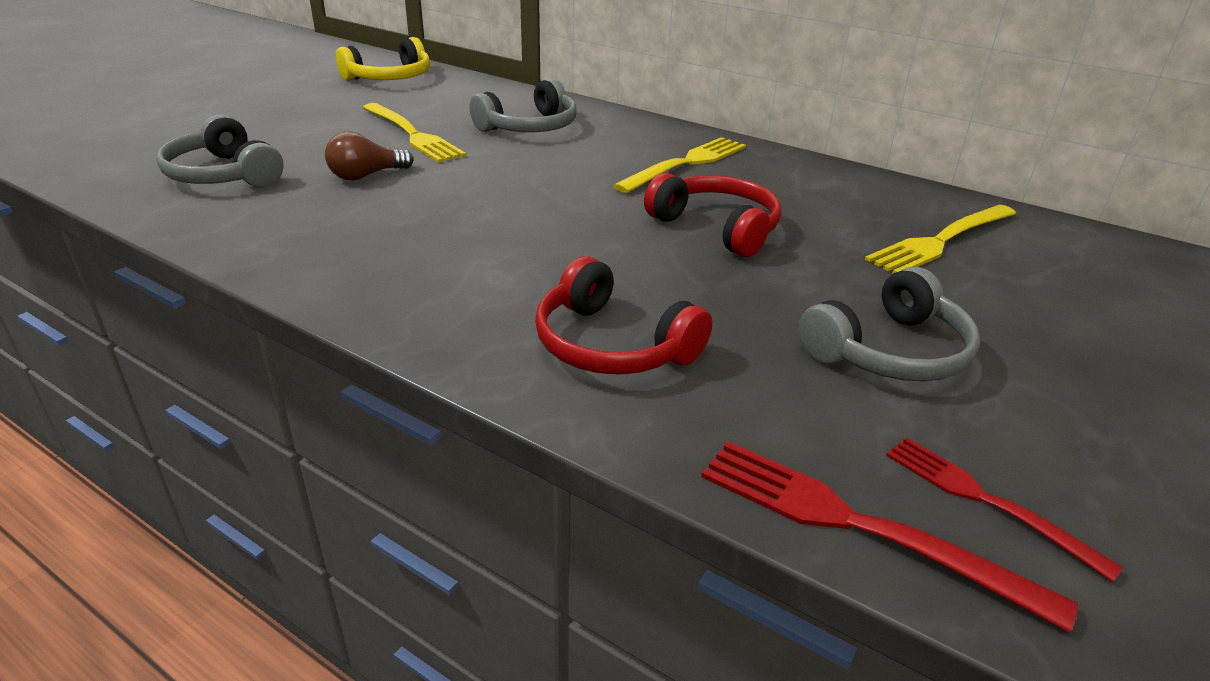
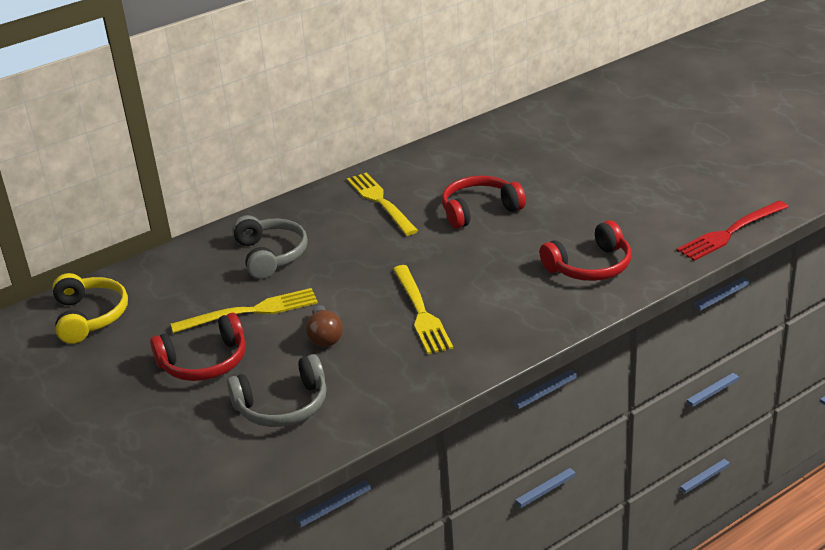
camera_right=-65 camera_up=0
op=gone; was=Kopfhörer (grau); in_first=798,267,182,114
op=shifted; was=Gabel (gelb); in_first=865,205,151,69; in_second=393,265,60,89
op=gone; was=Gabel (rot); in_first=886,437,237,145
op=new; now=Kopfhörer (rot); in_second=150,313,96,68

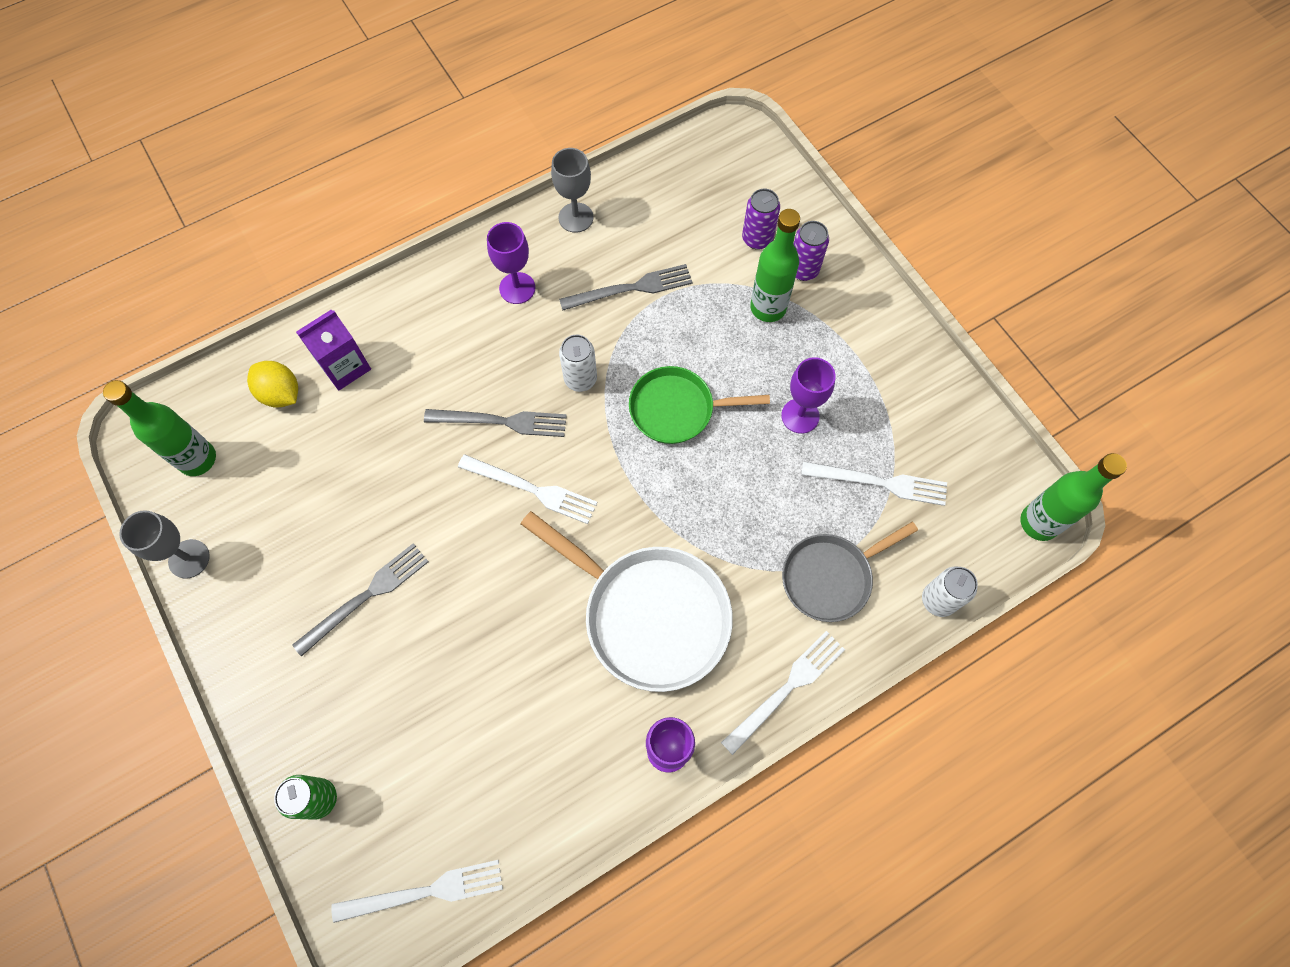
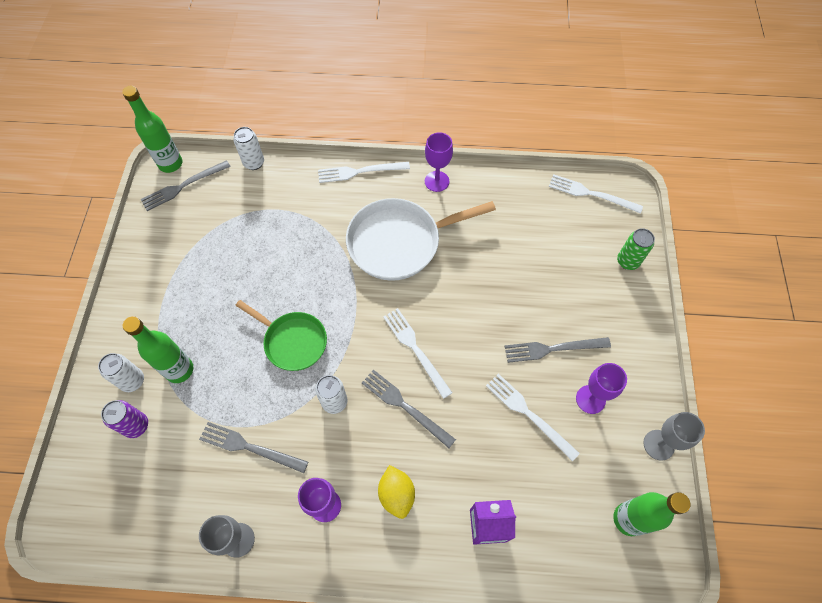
camera_right=-145 camera_up=-5
op=shifted; was=Zitrone (gelb); in_first=247,361,51,46; in_second=378,465,37,54
op=rotated; was=Pfanne (weiß); in_first=521,511,212,181; in_second=346,198,150,83; clockwise=-90
op=shifted; was=Kelch (lila); in_first=781,357,55,77; in_second=576,363,51,51
op=gone; was=Pfanne (grau); in_first=782,522,136,100
op=repainted; was=Dose (lila); now=Dose (weiß); in_first=793,221,36,60; in_second=98,353,46,39
op=shifted; was=Gabel (weiß); in_first=801,461,146,45; in_second=486,374,94,88
op=new; now=Gabel (grau); in_second=140,160,91,51

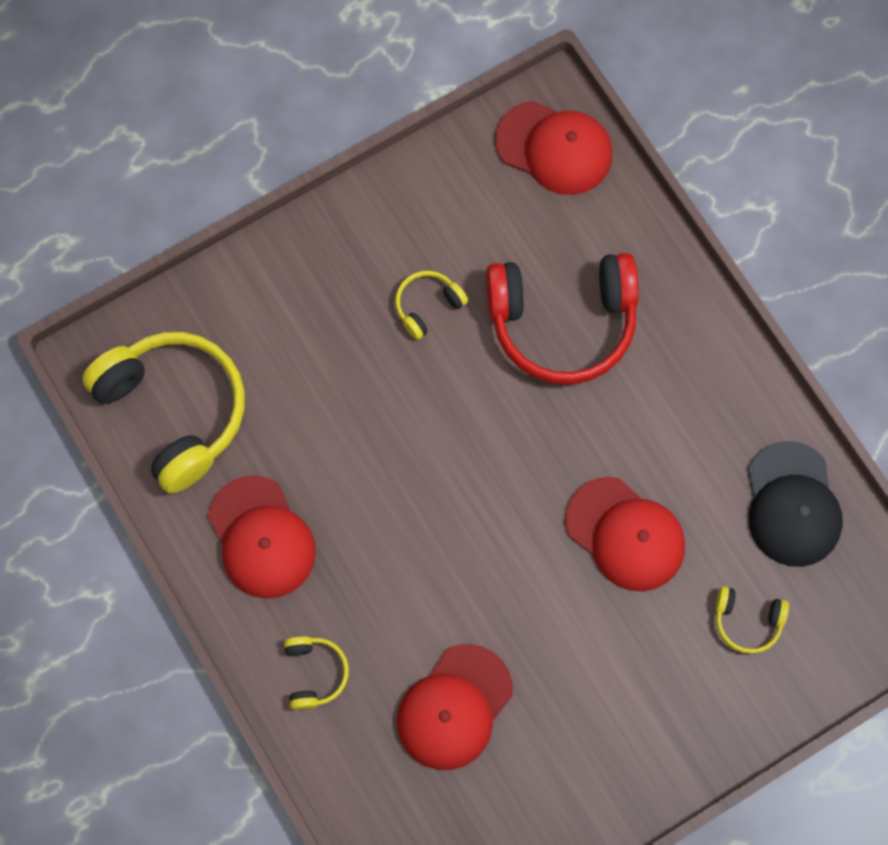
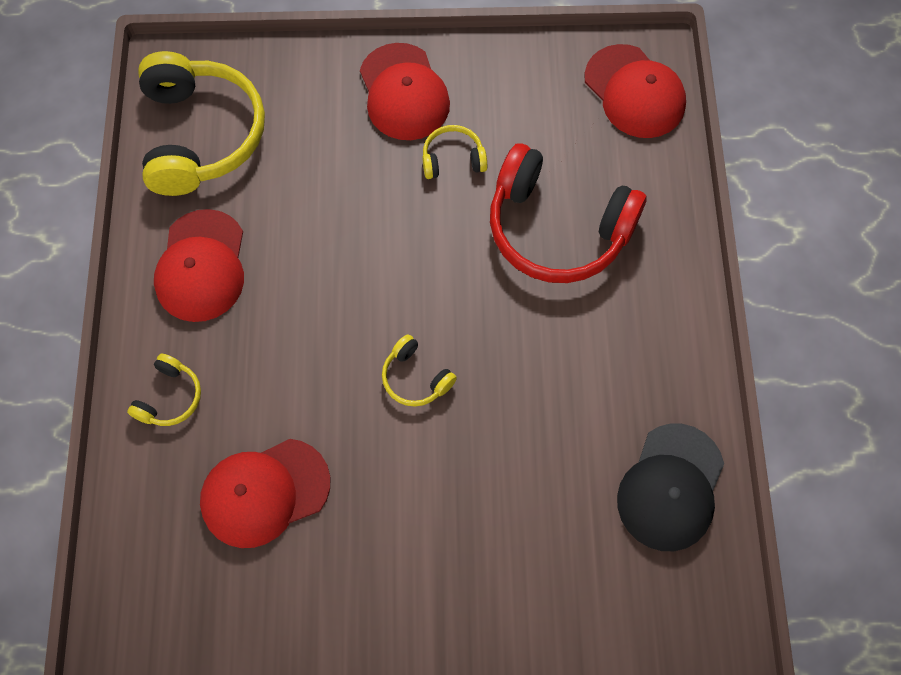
camera_right=30 camera_up=-5
op=shifted; was=Kappe (rot); in_first=566,477,119,114; in_second=360,43,90,97
op=shifted; was=Kopfhörer (gelb); in_first=715,586,74,68; in_second=382,334,75,73

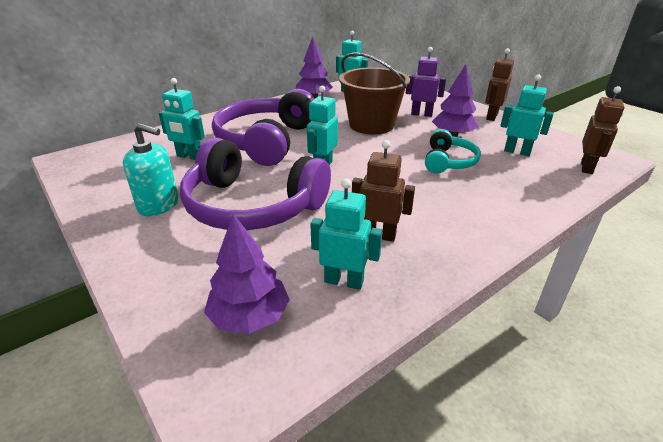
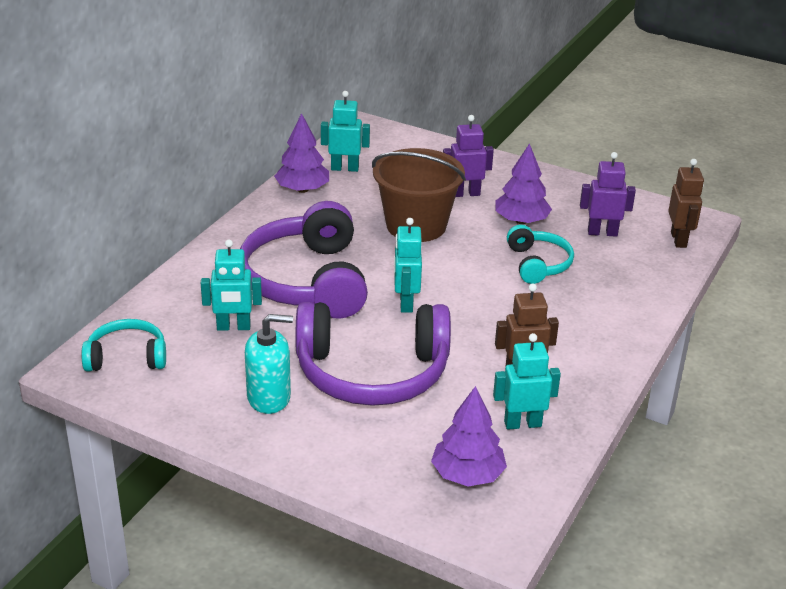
camera_right=-25 camera_up=0
op=gone; was=Roboter (braun); in_first=485,48,29,73
op=repainted; was=Roboter (türkis); now=Roboter (lila); in_first=500,75,54,81; in_second=580,152,56,85
op=new; now=Kopfhörer (türkis); in_second=81,319,85,52

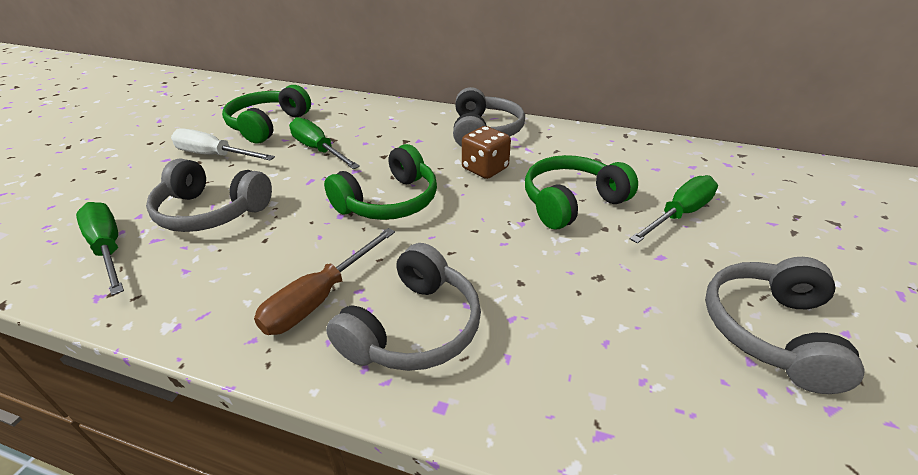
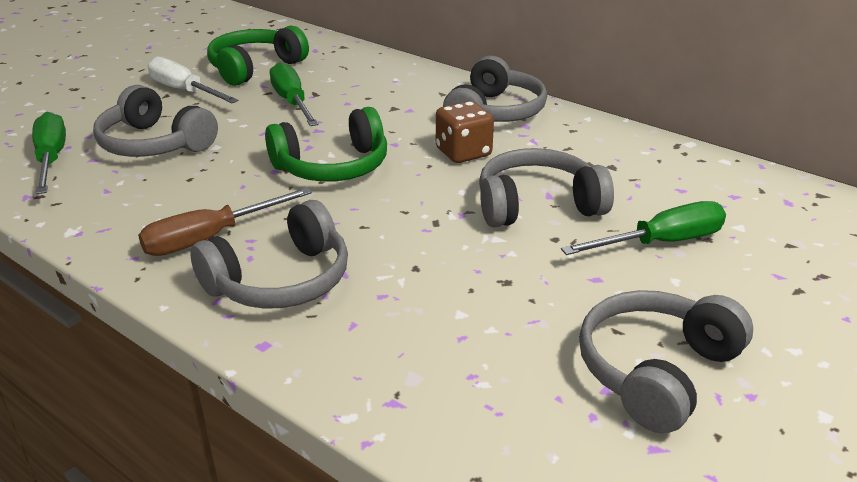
camera_right=20 camera_up=-5
op=repainted; was=Kopfhörer (grün); now=Kopfhörer (grau); in_first=525,155,113,74; in_second=479,148,135,79

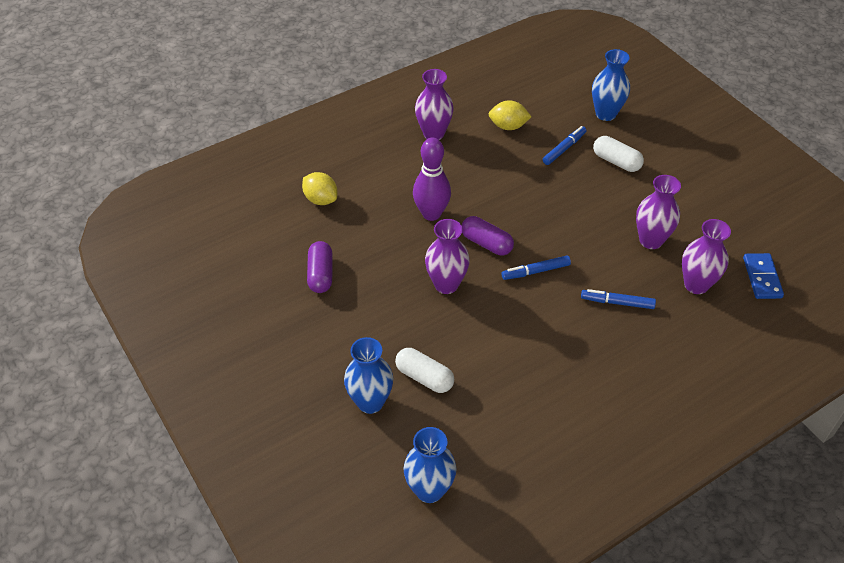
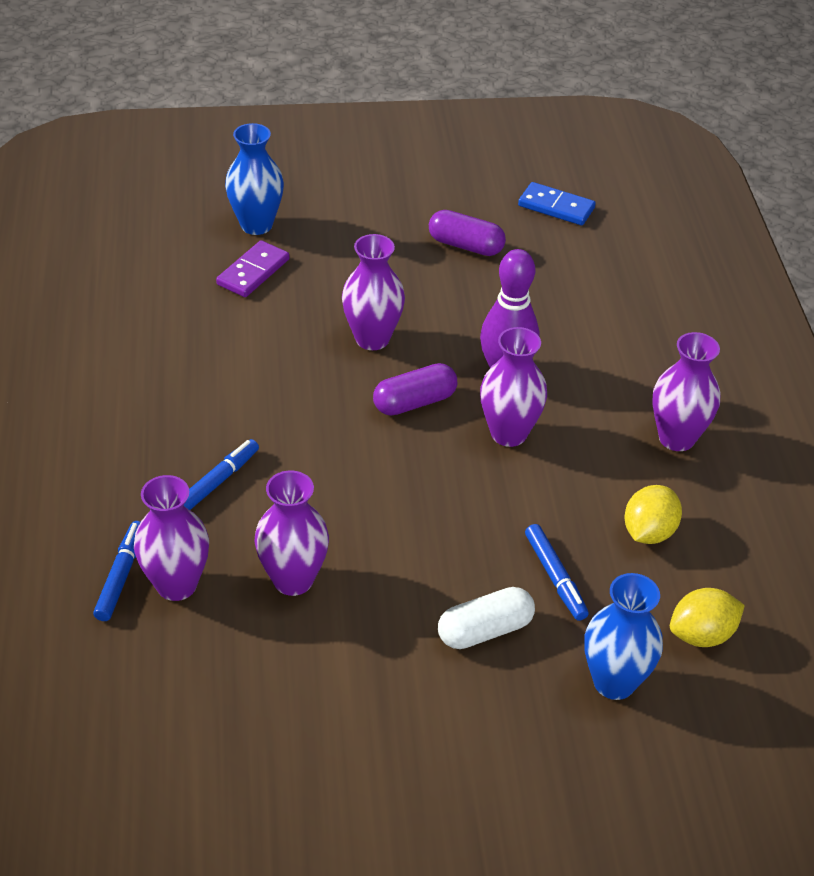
camera_right=115 camera_up=-5
op=shifted; was=Zitrone (gelb); in_first=302,172,36,33; in_second=670,588,75,59
op=swapped; was=Kapsel (weiß); now=Dominostein (lila); in_first=395,348,59,45; in_second=216,240,73,57
op=gone; was=Vase (blau); in_first=403,427,53,76
op=shifted; was=Filzstift (blau); in_first=501,255,70,25; in_second=93,521,48,100
op=shifted; was=Dominostein (blau); in_first=743,253,41,46; in_second=518,182,78,43
op=new; now=Vase (lila); in_second=480,327,67,120

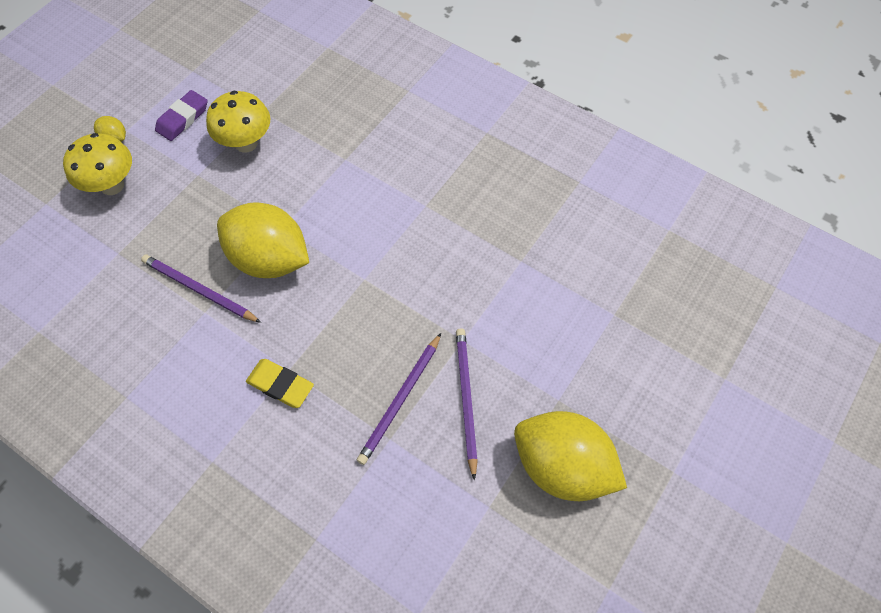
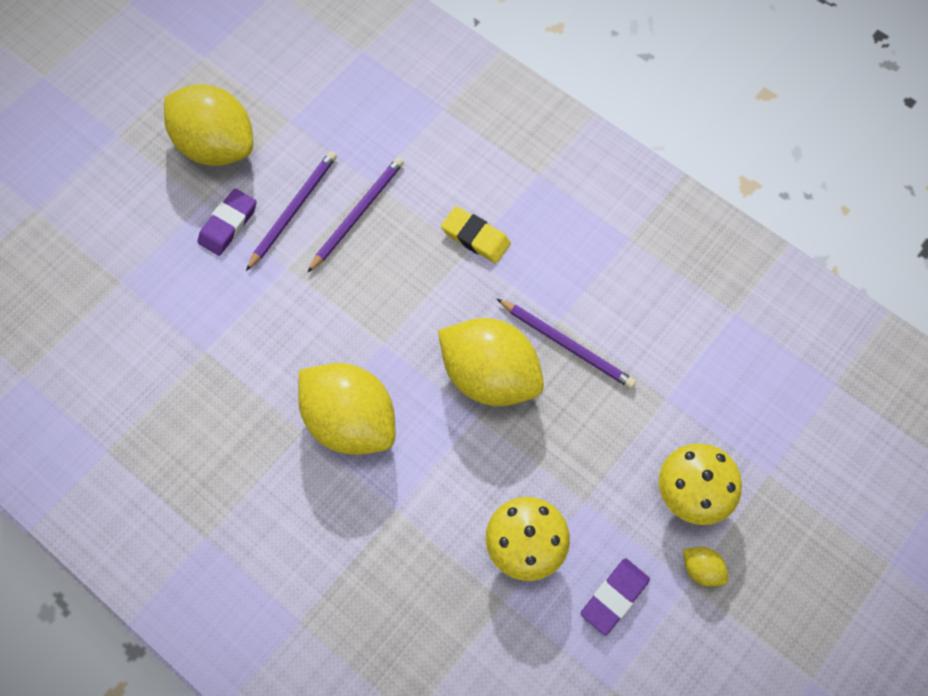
camera_right=-175 camera_up=5
op=rotated; was=Bleistift (lila); in_first=456,329,22,151; in_second=246,151,91,120; clockwise=-150
op=new; now=Radiergummi (lila); in_second=198,188,58,68
op=new; now=Zitrone (gelb); in_second=298,363,97,92

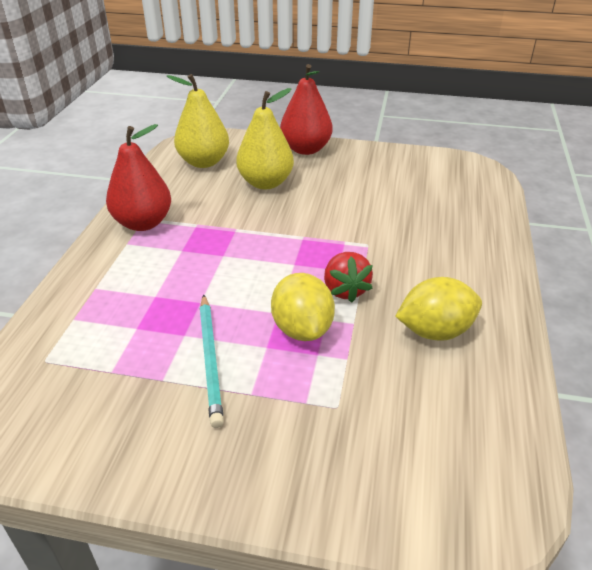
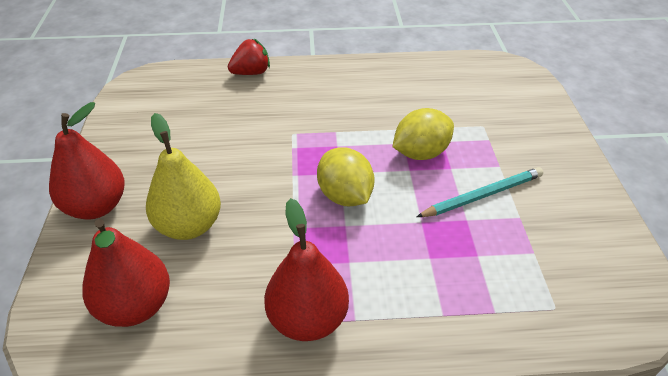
camera_right=-105 camera_up=5
op=repainted; was=Birne (gelb); now=Birne (rot); in_first=167,74,62,94; in_second=82,219,88,108
op=shifted; was=Erdbeere (rot); in_first=324,252,49,51; in_second=228,39,42,36
op=shifted; was=Zitrone (gelb); in_first=395,277,87,64; in_second=317,147,58,59

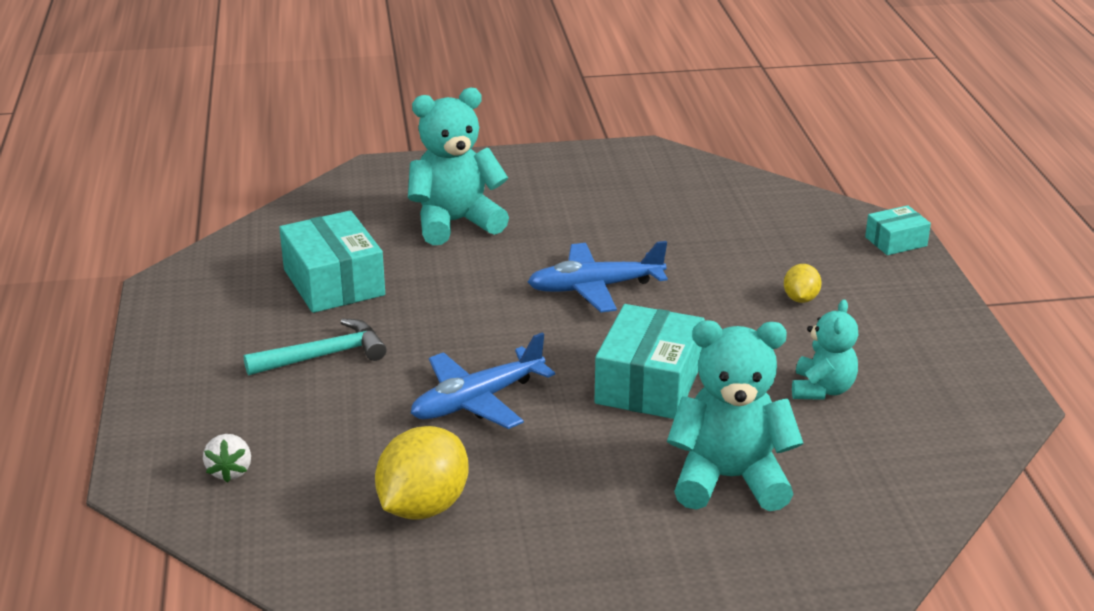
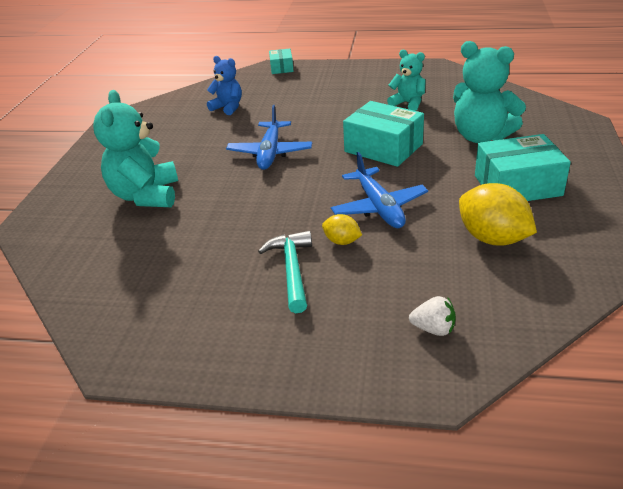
camera_right=-70 camera_up=5
op=shifted; was=Schachtel (türkis); in_first=279,211,106,102; in_second=475,134,96,67
op=rotated; was=Teddybär (türkis); in_first=667,320,136,191; in_second=453,41,73,102; clockwise=-75
op=shifted; was=Zitrone (gelb); in_first=784,264,38,39; in_second=322,214,40,31
op=new; now=Teddybär (blau); in_second=207,56,35,59

